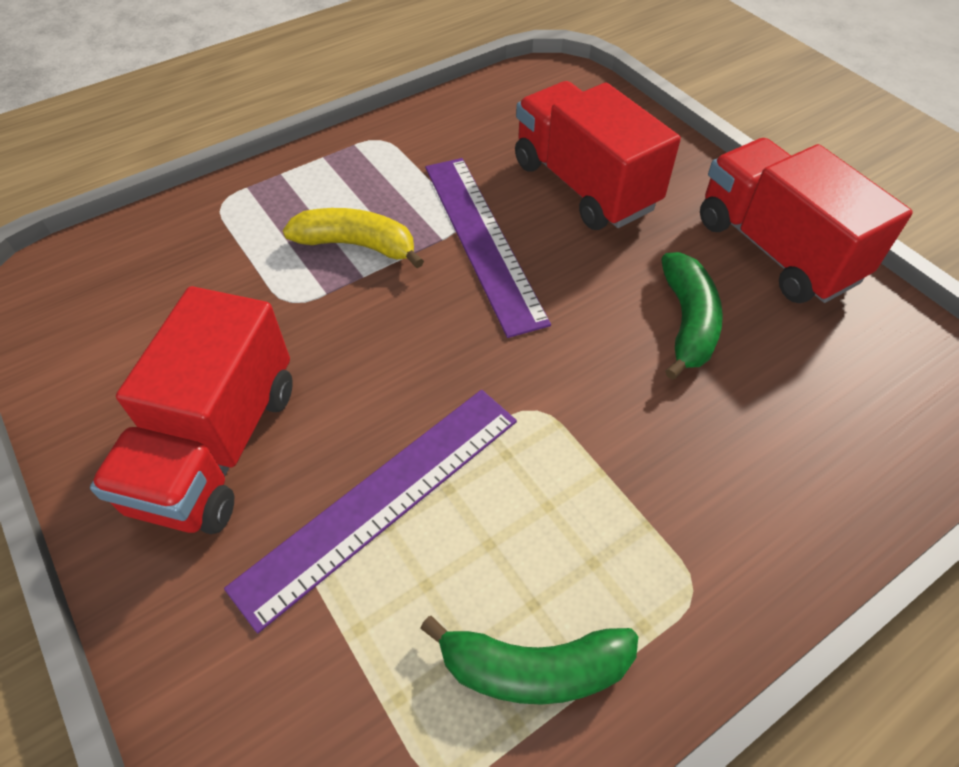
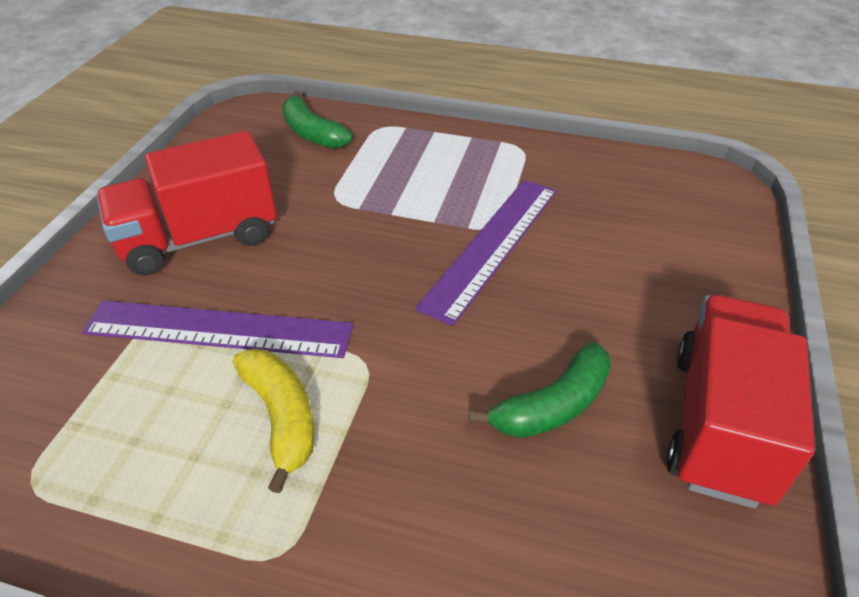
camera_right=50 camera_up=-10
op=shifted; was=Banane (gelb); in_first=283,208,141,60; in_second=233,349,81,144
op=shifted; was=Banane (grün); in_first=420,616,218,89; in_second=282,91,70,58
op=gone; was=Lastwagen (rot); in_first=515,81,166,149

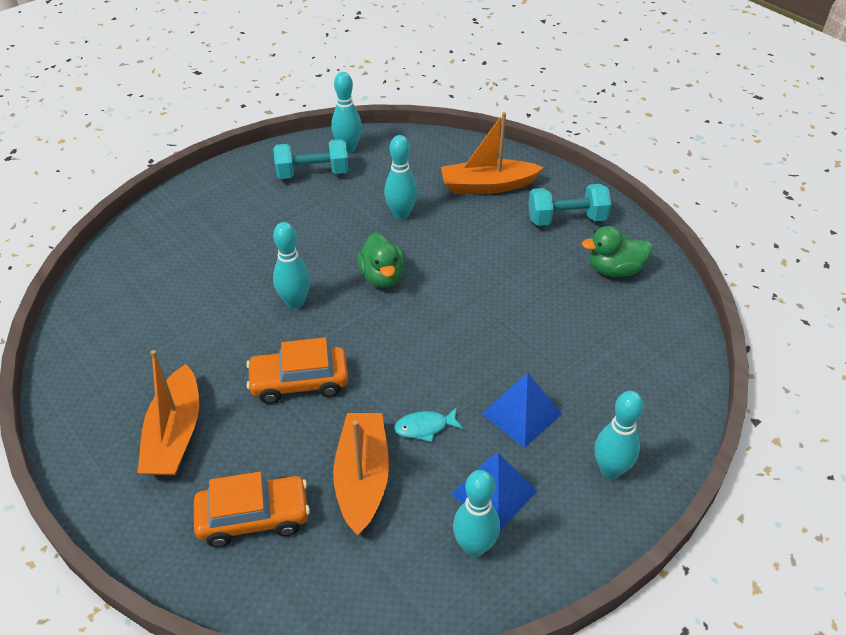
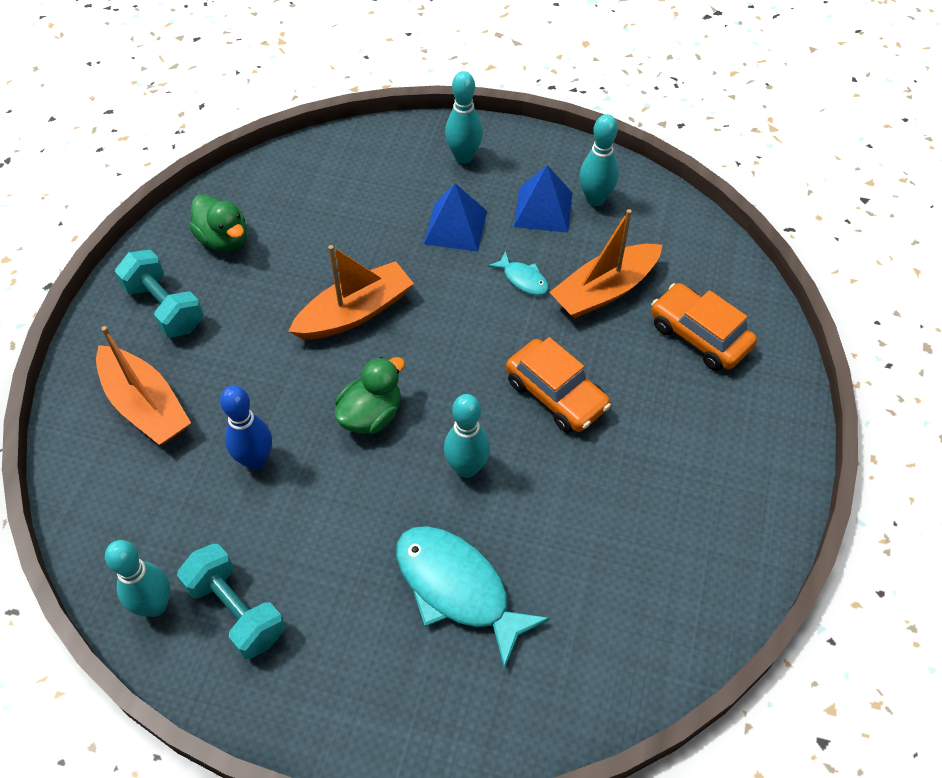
camera_right=-125 camera_up=10
op=shifted; was=Boot (orange); in_first=137,350,62,125; in_second=288,245,126,95
op=repainted; was=Bowlingkegel (türkis); now=Bowlingkegel (blau); in_first=384,135,34,85; in_second=220,386,52,84
op=new; now=Fisch (türkis); in_second=396,526,154,143

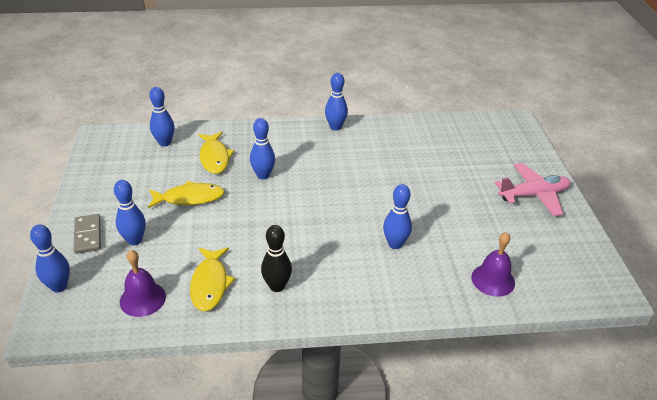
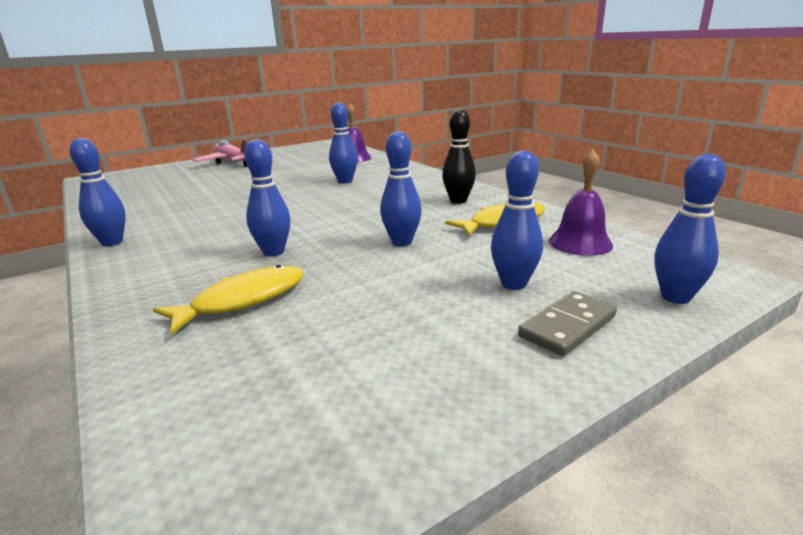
camera_right=-115 camera_up=-15
op=gone; was=Fisch (gelb); in_first=148,181,77,27
op=shifted; was=Bowlingkegel (blau); in_first=149,87,25,60; in_second=380,131,42,115

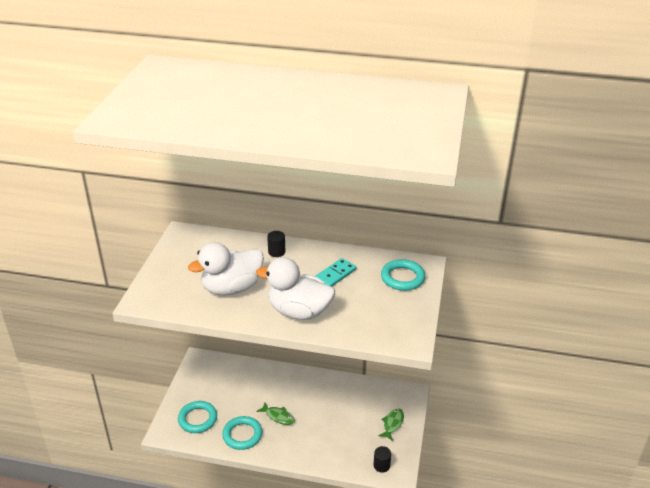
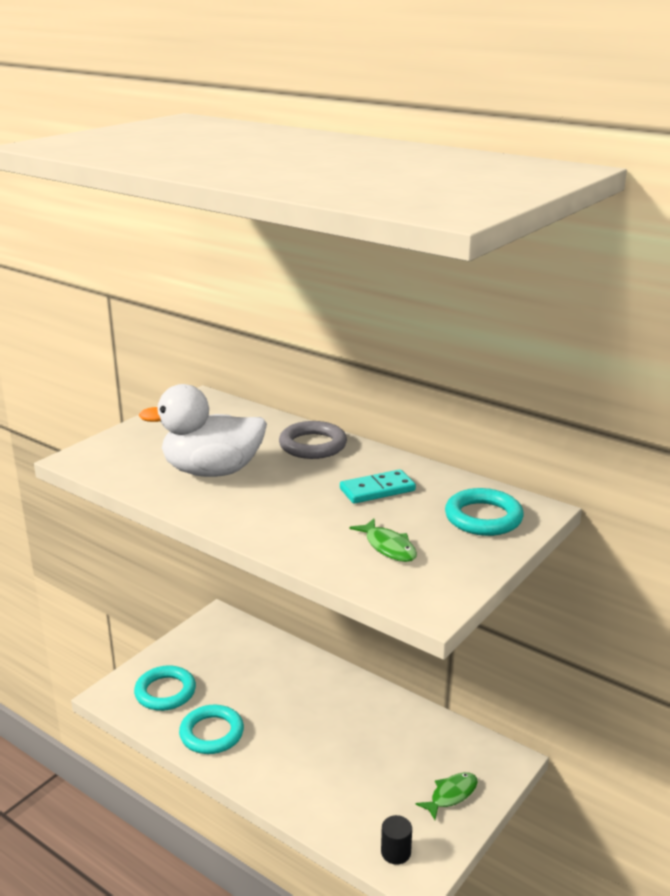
camera_right=25 camera_up=-10
op=gone; was=Ente (weiß); in_first=256,257,79,63
op=shifted; was=Fisch (grün); in_first=256,403,39,22; in_second=349,518,68,44
op=swapped; was=Vollzylinder (schwarz); now=Ring (grau); in_first=267,231,18,26; in_second=279,421,68,38

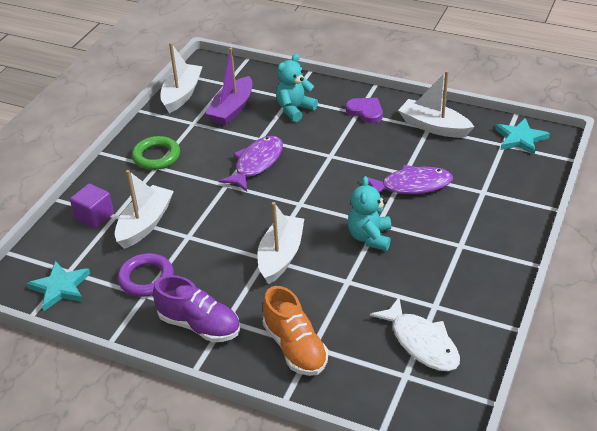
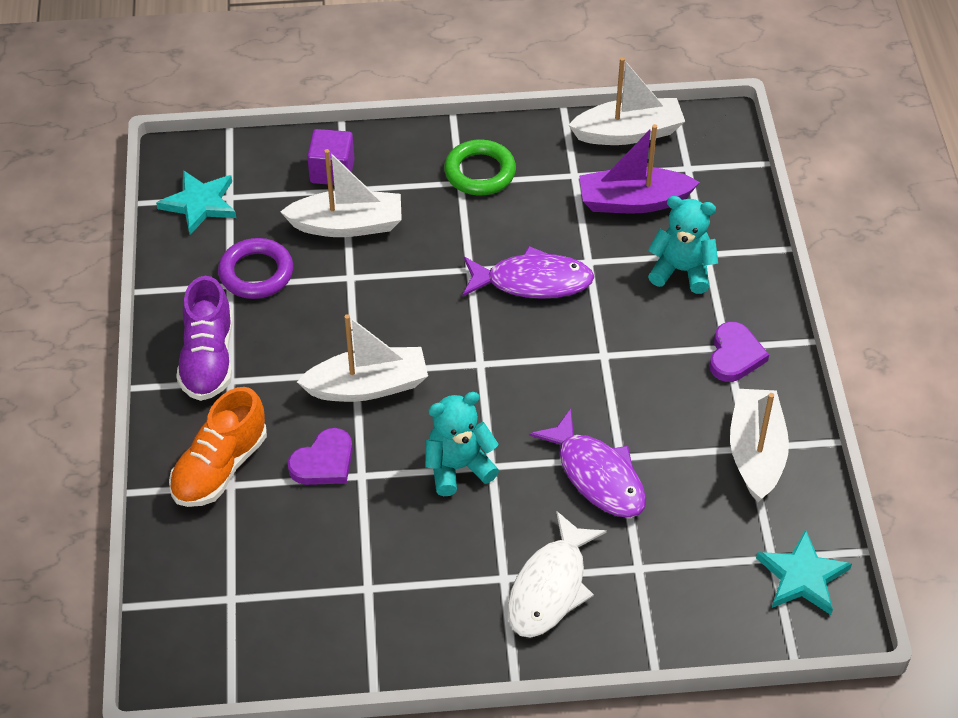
camera_right=60 camera_up=10
op=shifted; was=Fisch (weiß); in_first=370,297,90,74; in_second=507,511,100,127
op=new; now=Herz (lila); in_second=288,428,65,57

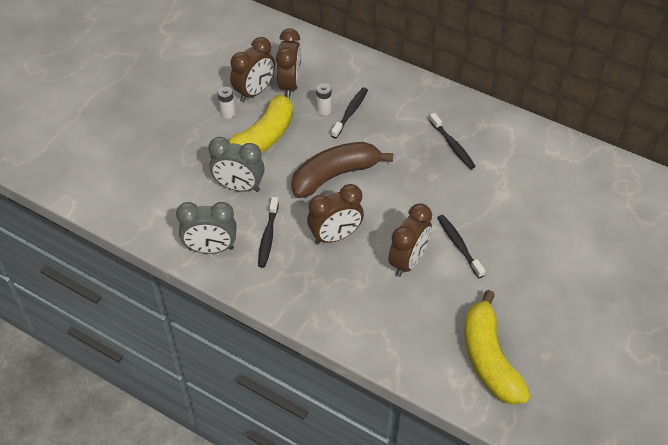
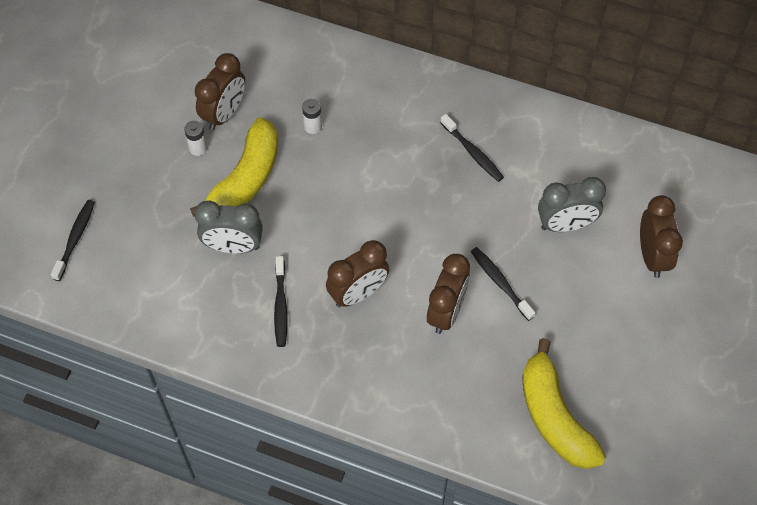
camera_right=-10 camera_up=10
op=shifted; was=Wecker (grau); in_first=176,202,61,52; in_second=538,177,68,55
op=shifted; was=Wecker (braun); in_first=276,28,25,70; in_second=640,195,43,83
op=gone; was=Banane (braun); in_first=291,142,103,56
op=shifted; was=Zahnbürste (schwarz); in_first=331,88,37,50; in_second=51,200,44,81

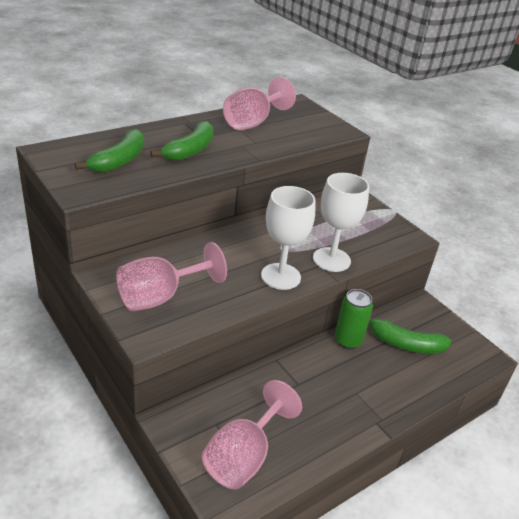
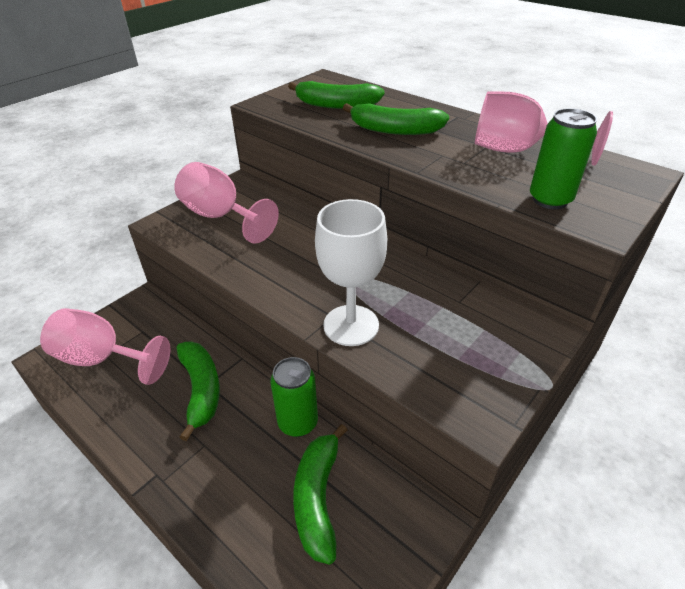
camera_right=80 camera_up=5
op=gone; was=Kelch (weiß); in_first=261,186,55,104
op=new; now=Banane (grün); in_second=177,341,43,100
op=new; now=Dose (grün); in_second=530,108,67,101

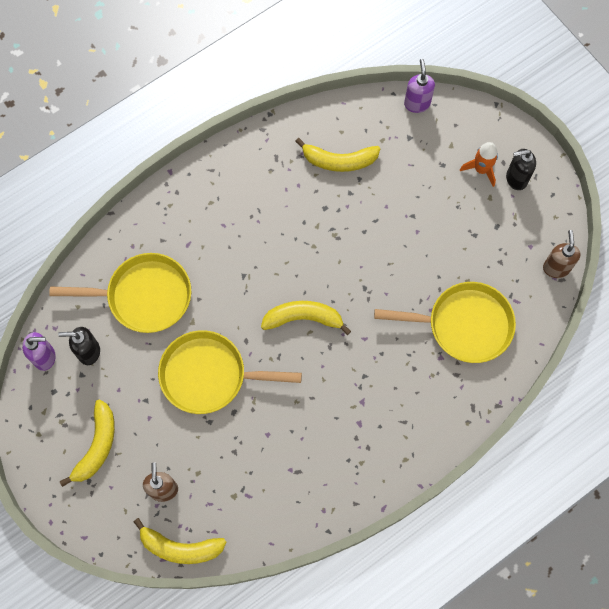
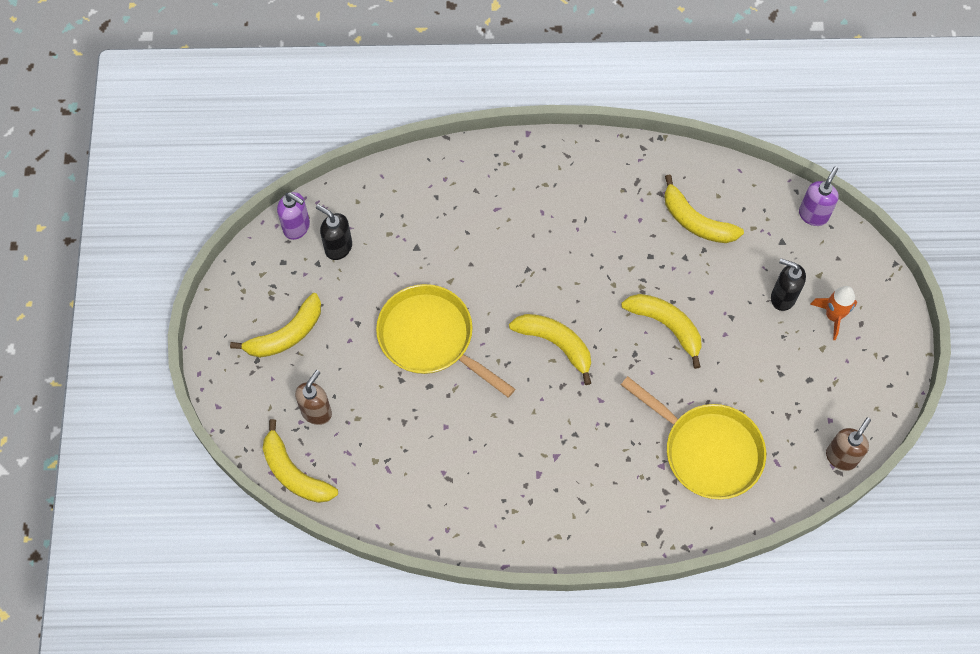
camera_right=35 camera_up=-5
op=gone; was=Pfanne (gelb); in_first=49,253,142,80
op=shifted; was=Seifenspender (schwarz); in_first=506,149,30,41; in_second=771,258,35,53
op=new; now=Banane (gelb); in_second=621,294,81,75

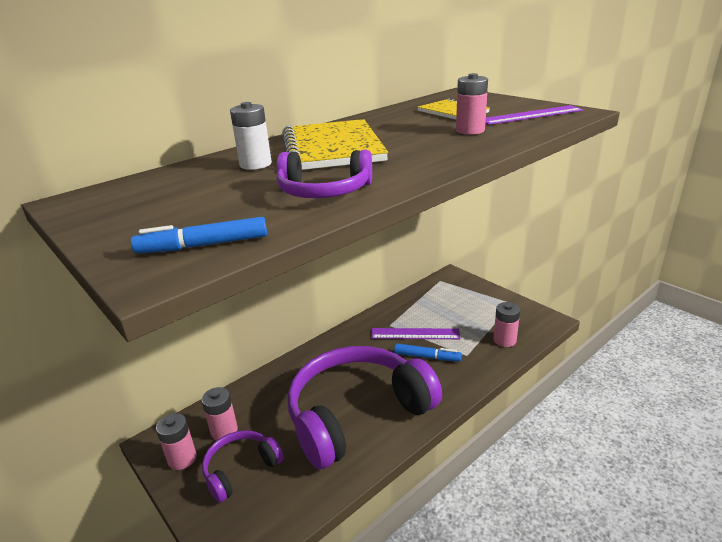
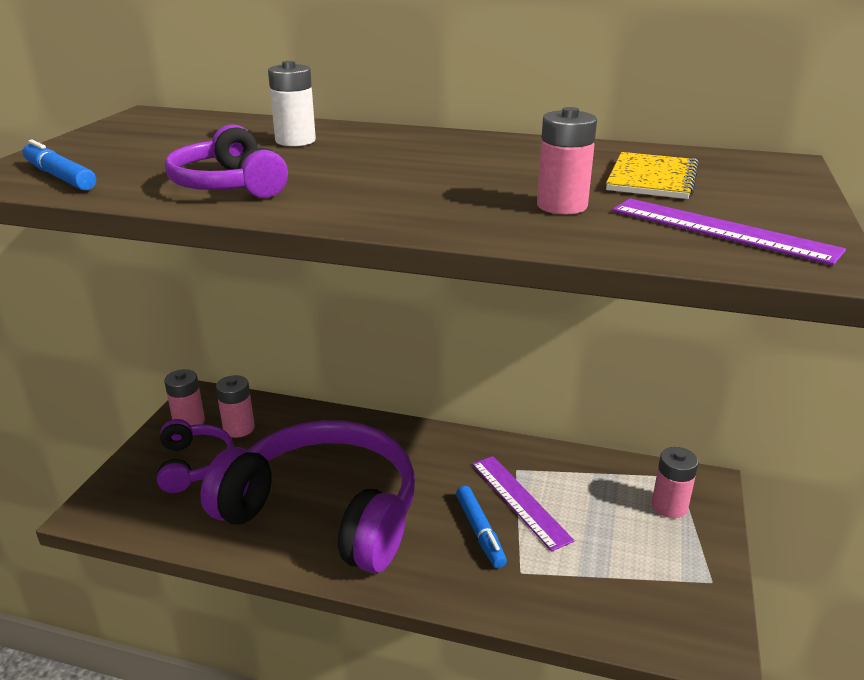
camera_right=55 camera_up=0
op=rotated; was=Kopfhörer (lila); in_first=202,430,82,73; in_second=157,419,77,74; clockwise=60
op=gone; was=Notizbuch (gelb); in_first=282,119,106,51
op=shifted; was=Batterie (rosa); in_first=494,302,26,45; in_second=652,447,47,71

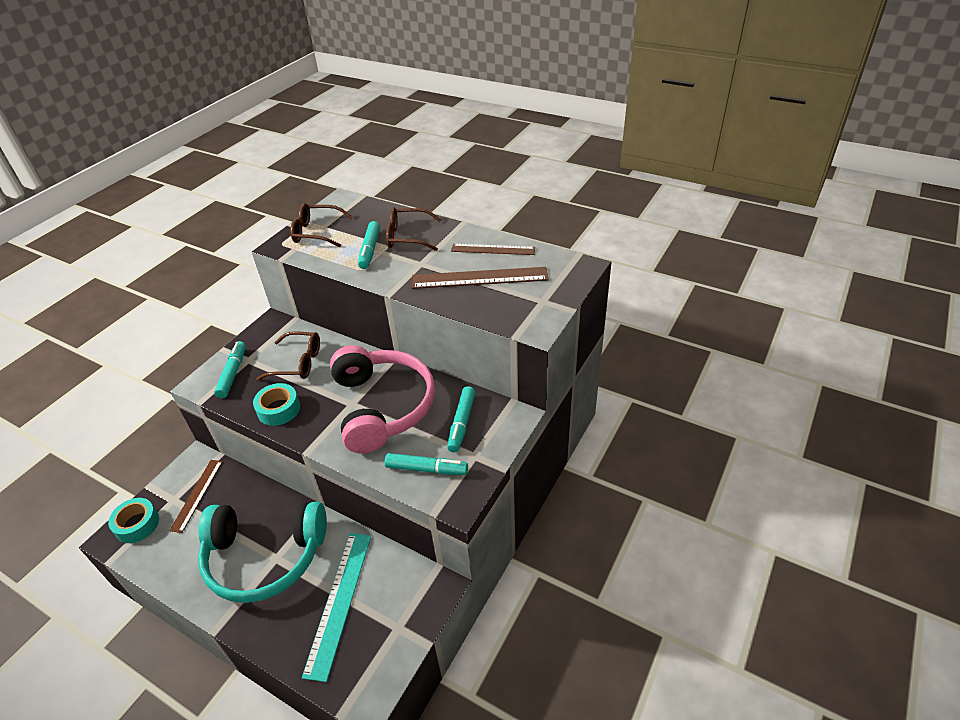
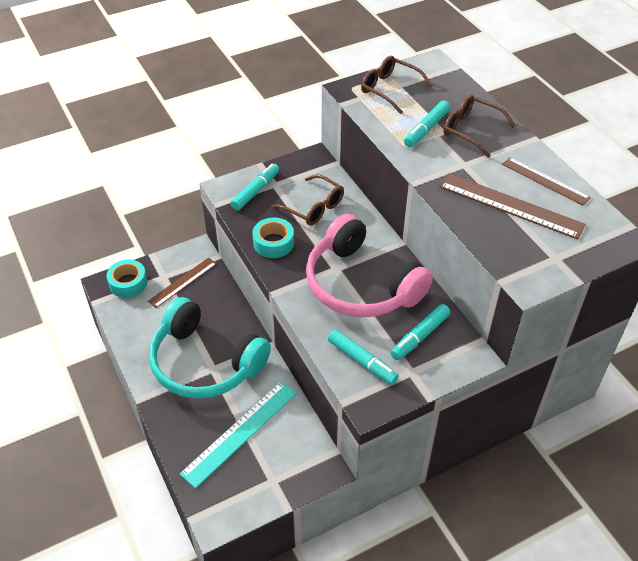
camera_right=30 camera_up=5
op=rotated; was=Kopfhörer (rosa); in_first=330,345,105,108; in_second=306,214,127,103; clockwise=120

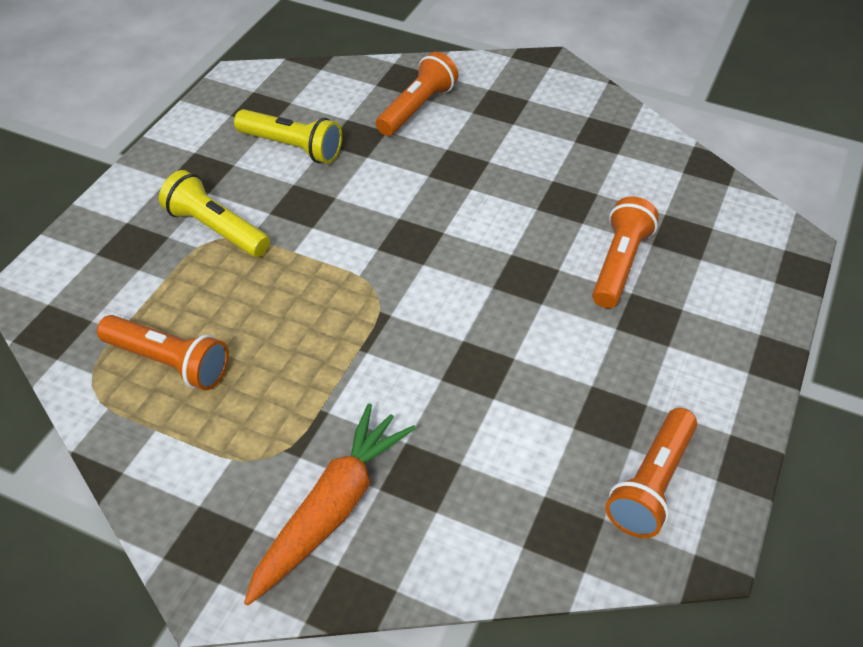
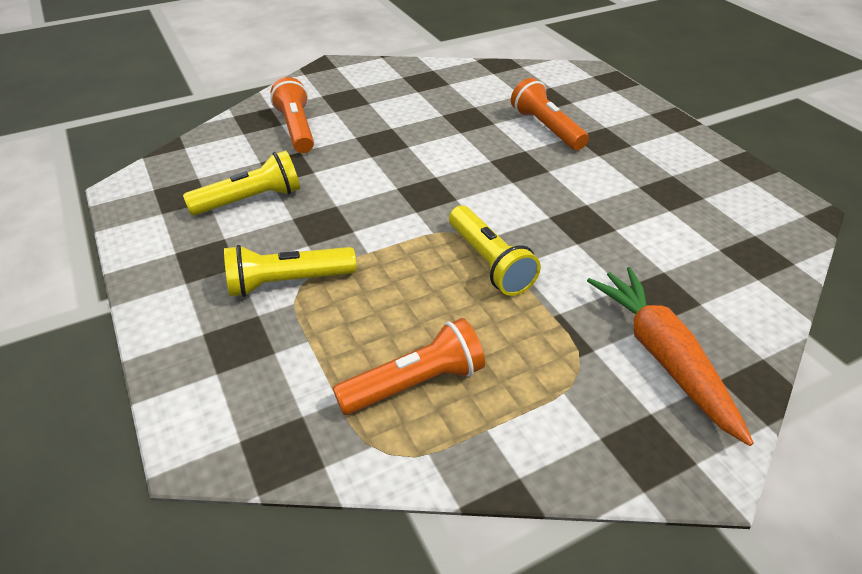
camera_right=-50 camera_up=-5
op=gone; was=Taschenlampe (orange); in_first=605,408,92,130
op=new; now=Taschenlampe (gelb); in_second=449,206,92,90

